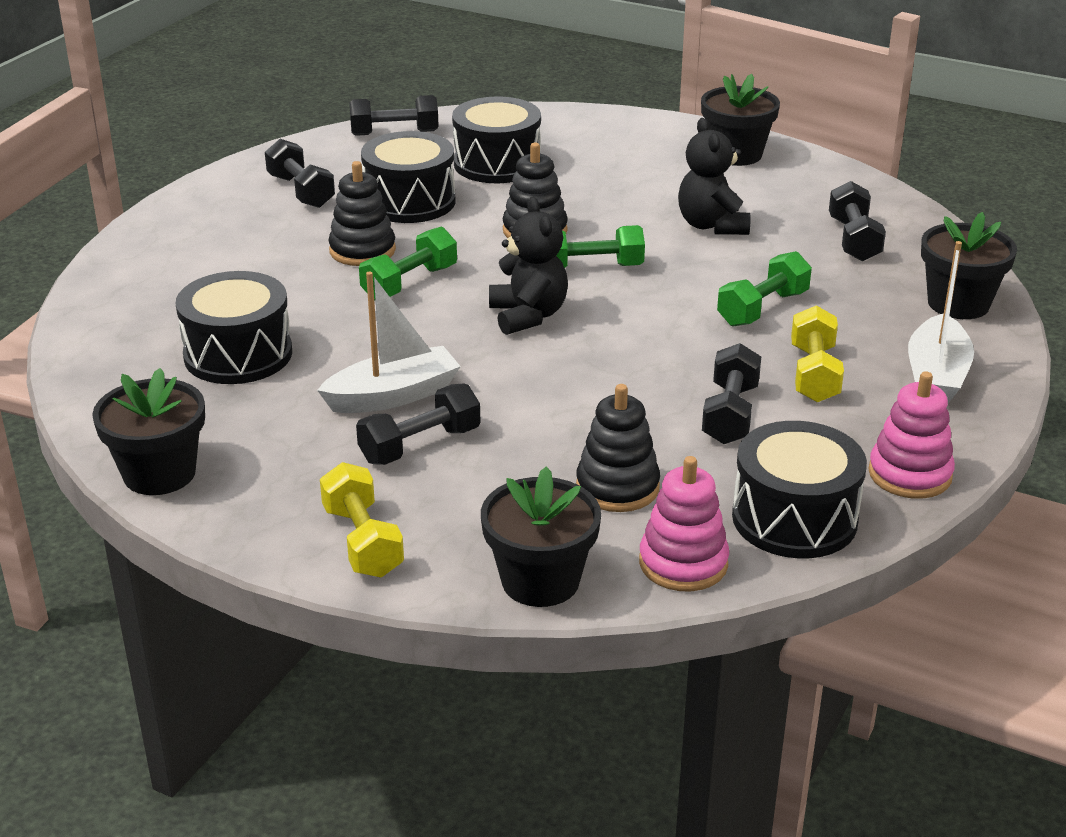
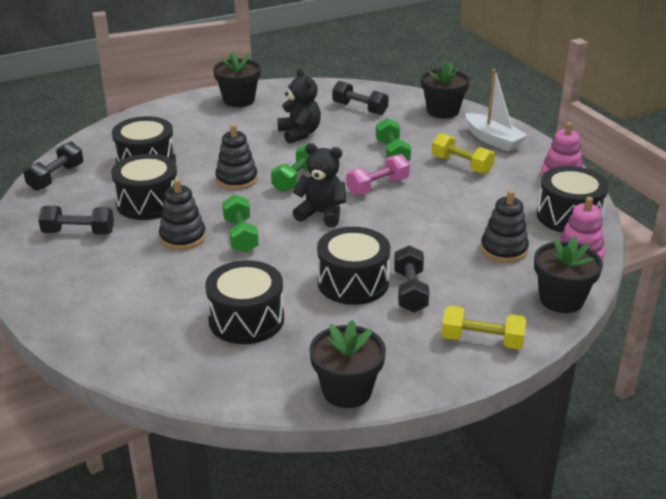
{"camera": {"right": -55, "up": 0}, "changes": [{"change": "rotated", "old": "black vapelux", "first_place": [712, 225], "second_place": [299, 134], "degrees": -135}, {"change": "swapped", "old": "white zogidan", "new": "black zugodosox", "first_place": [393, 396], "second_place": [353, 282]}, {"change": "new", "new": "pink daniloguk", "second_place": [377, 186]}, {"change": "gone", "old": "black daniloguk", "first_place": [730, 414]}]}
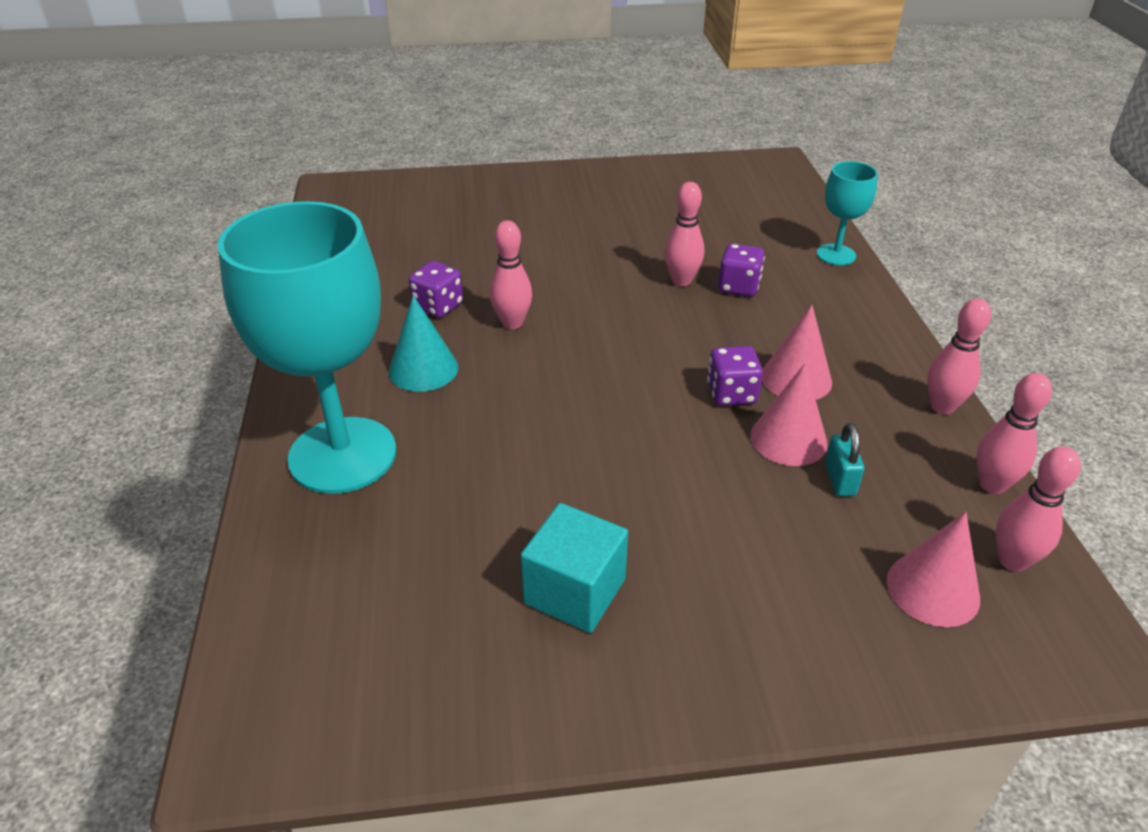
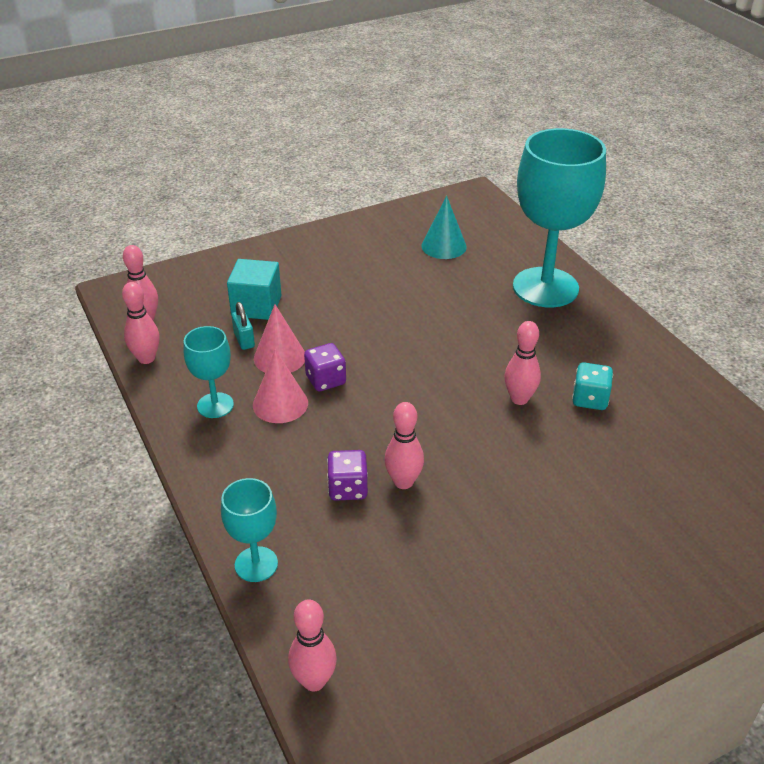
{"camera": {"right": 160, "up": 0}, "changes": [{"change": "new", "new": "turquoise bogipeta", "second_place": [215, 405]}, {"change": "shifted", "old": "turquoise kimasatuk", "first_place": [575, 591], "second_place": [256, 306]}, {"change": "shifted", "old": "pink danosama", "first_place": [942, 407], "second_place": [314, 681]}, {"change": "shifted", "old": "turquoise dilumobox", "first_place": [423, 369], "second_place": [444, 246]}, {"change": "repainted", "old": "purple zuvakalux", "new": "turquoise zuvakalux", "first_place": [438, 306], "second_place": [589, 399]}, {"change": "gone", "old": "pink dilumobox", "first_place": [933, 589]}]}
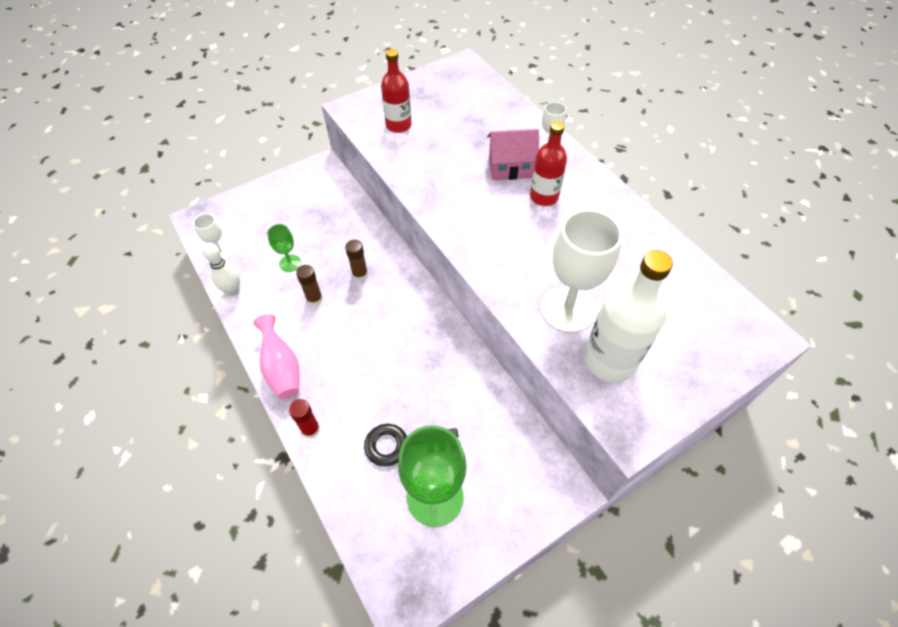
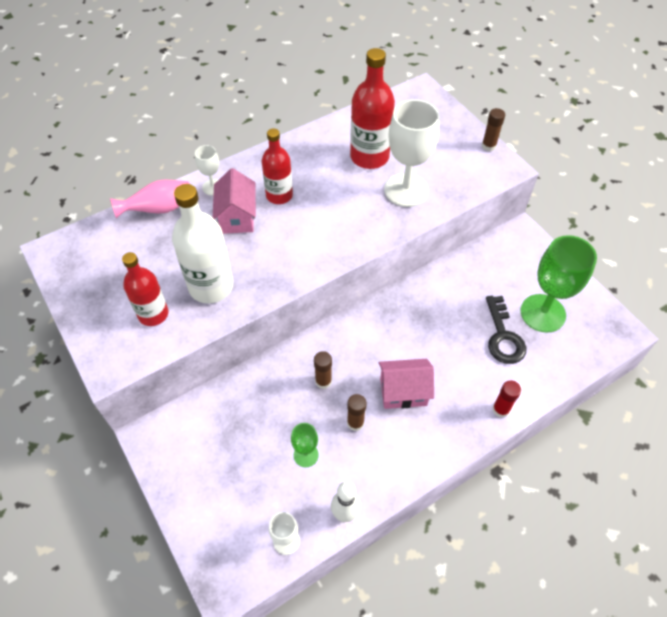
{"camera": {"right": -90, "up": 0}, "changes": [{"change": "shifted", "old": "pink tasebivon", "first_place": [282, 368], "second_place": [160, 209]}, {"change": "shifted", "old": "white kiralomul", "first_place": [609, 360], "second_place": [211, 286]}, {"change": "new", "new": "red kiralomul", "second_place": [369, 157]}, {"change": "new", "new": "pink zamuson", "second_place": [403, 392]}, {"change": "new", "new": "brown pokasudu", "second_place": [488, 146]}]}
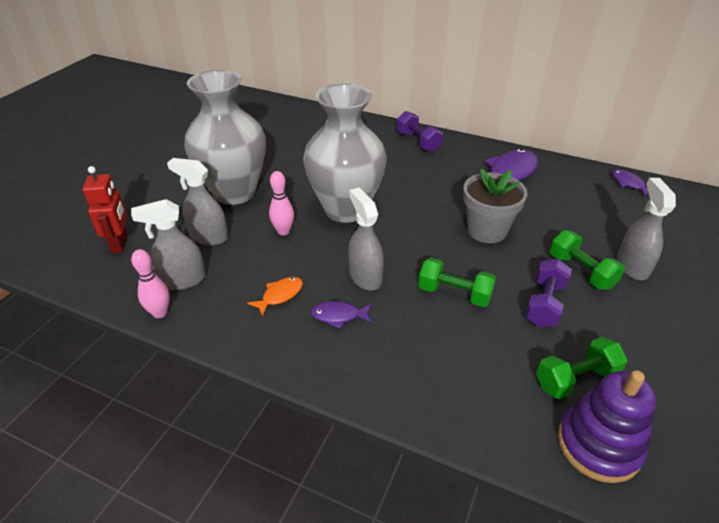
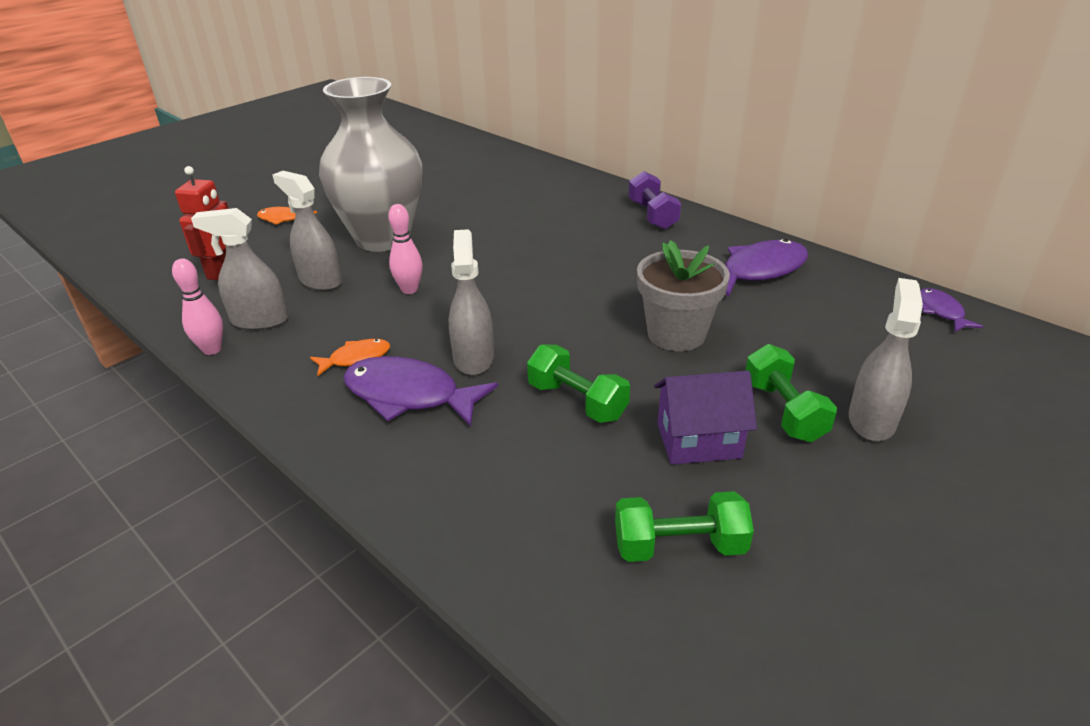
{"camera": {"right": 20, "up": -5}, "changes": [{"change": "new", "new": "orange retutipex", "second_place": [283, 219]}, {"change": "scaled", "old": "purple retutipex", "first_place": [338, 316], "second_place": [409, 395], "factor": 1.86}, {"change": "swapped", "old": "purple daniloguk", "new": "purple zamuson", "first_place": [545, 304], "second_place": [698, 441]}, {"change": "gone", "old": "grey tasebivon", "first_place": [346, 209]}, {"change": "gone", "old": "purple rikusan", "first_place": [598, 445]}]}
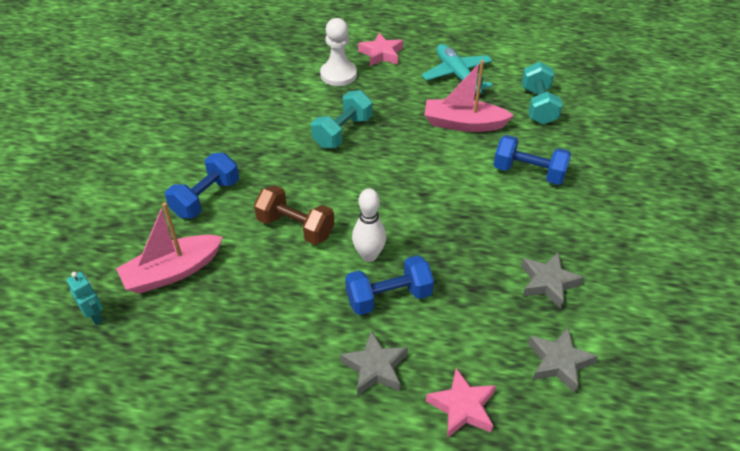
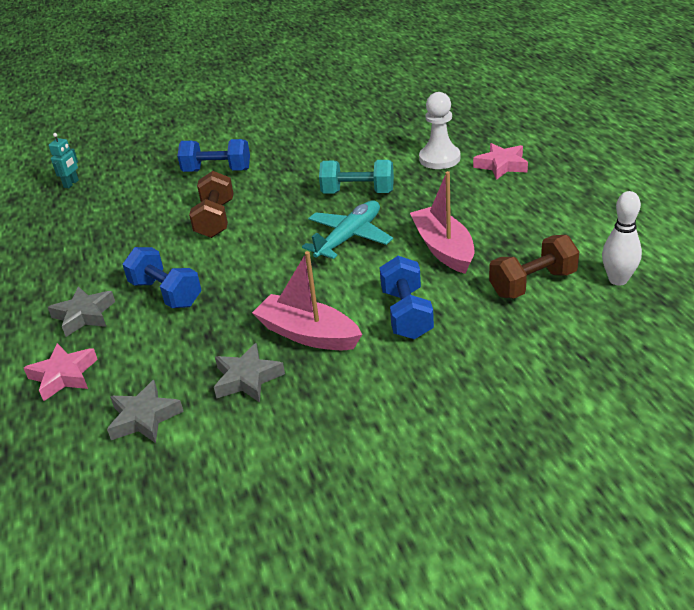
{"camera": {"right": 65, "up": -10}, "changes": [{"change": "shifted", "old": "pink zogidan", "first_place": [172, 272], "second_place": [308, 334]}, {"change": "shifted", "old": "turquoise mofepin", "first_place": [457, 75], "second_place": [349, 238]}, {"change": "repainted", "old": "turquoise daniloguk", "new": "brown daniloguk", "first_place": [538, 106], "second_place": [532, 284]}, {"change": "shifted", "old": "white danosama", "first_place": [369, 255], "second_place": [618, 280]}]}
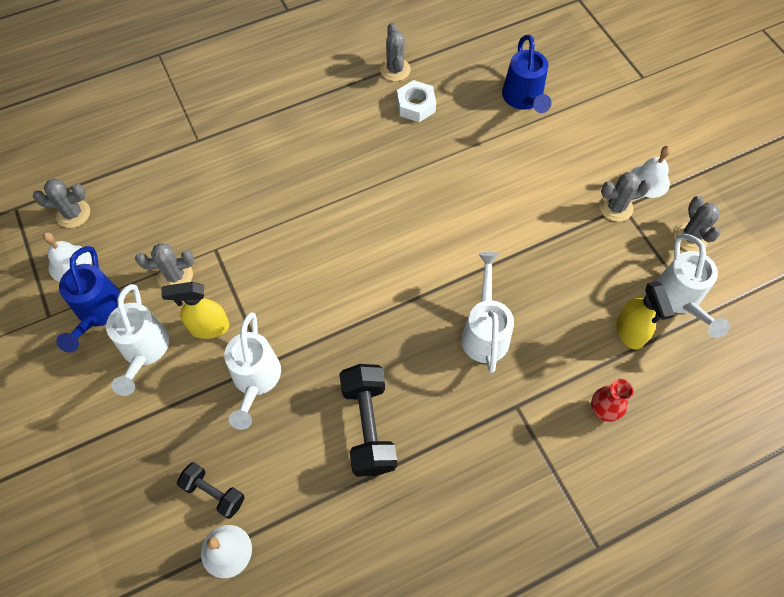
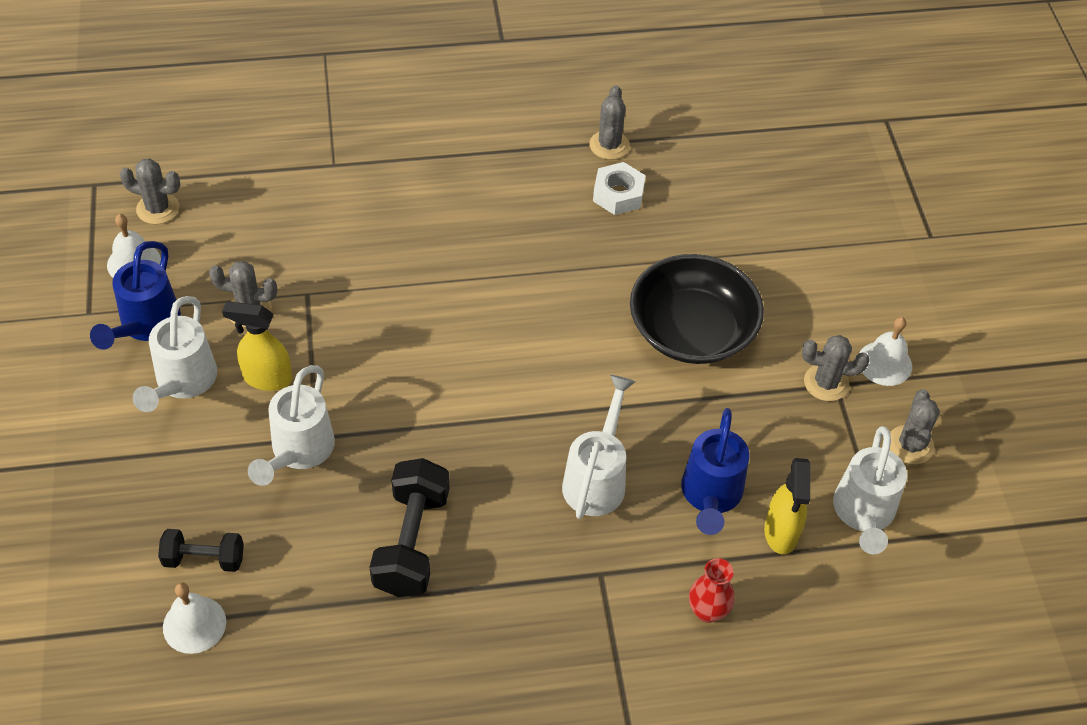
{"camera": {"right": 15, "up": -10}, "changes": [{"change": "rotated", "old": "black daniloguk", "first_place": [214, 493], "second_place": [204, 559], "degrees": -45}, {"change": "new", "new": "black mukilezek", "second_place": [692, 330]}, {"change": "shifted", "old": "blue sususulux", "first_place": [523, 99], "second_place": [710, 496]}]}
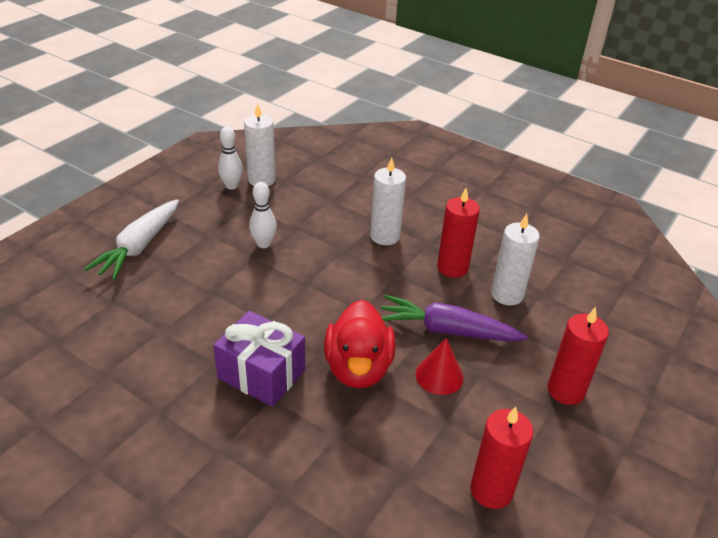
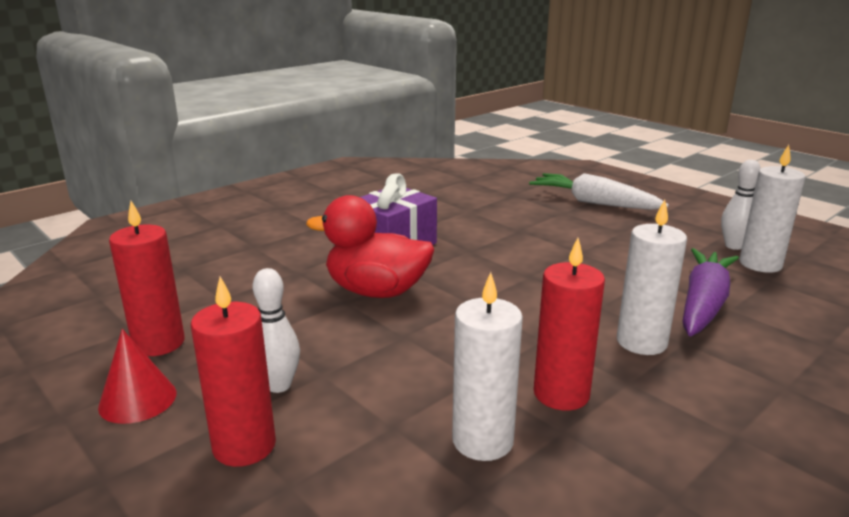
{"camera": {"right": 105, "up": -15}, "changes": [{"change": "shifted", "old": "red dilumobox", "first_place": [439, 375], "second_place": [138, 400]}, {"change": "shifted", "old": "white danosama", "first_place": [263, 244], "second_place": [279, 385]}, {"change": "shifted", "old": "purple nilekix", "first_place": [447, 330], "second_place": [703, 303]}]}
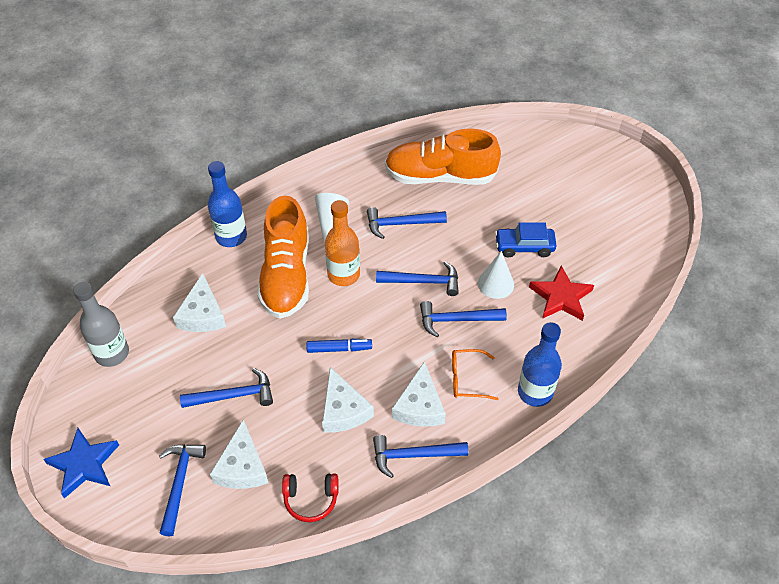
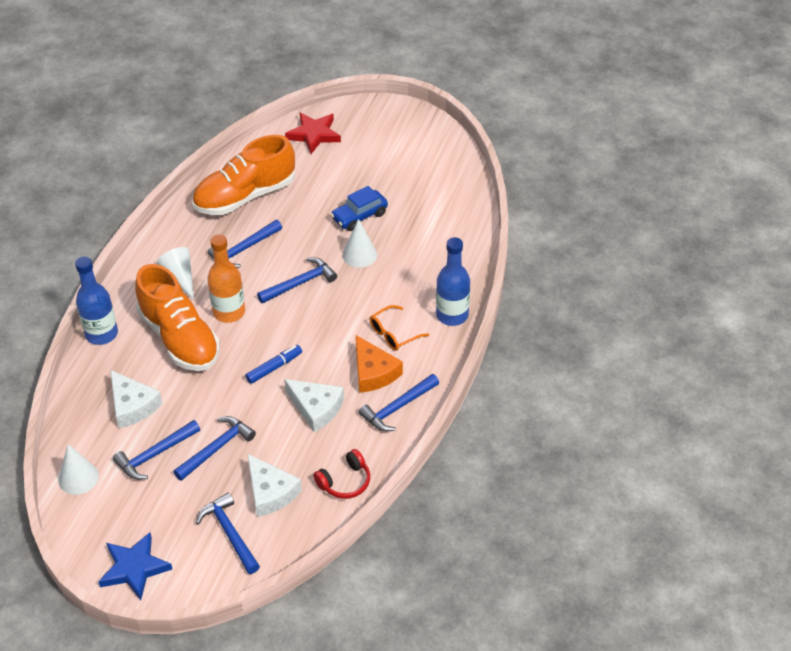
{"camera": {"right": -35, "up": -5}, "changes": [{"change": "swapped", "old": "grey kiralomul", "new": "white dilumobox", "first_place": [112, 353], "second_place": [78, 478]}, {"change": "shifted", "old": "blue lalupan", "first_place": [456, 320], "second_place": [155, 454]}, {"change": "shifted", "old": "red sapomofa", "first_place": [561, 297], "second_place": [314, 135]}, {"change": "repainted", "old": "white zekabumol", "new": "orange zekabumol", "first_place": [420, 406], "second_place": [373, 372]}]}
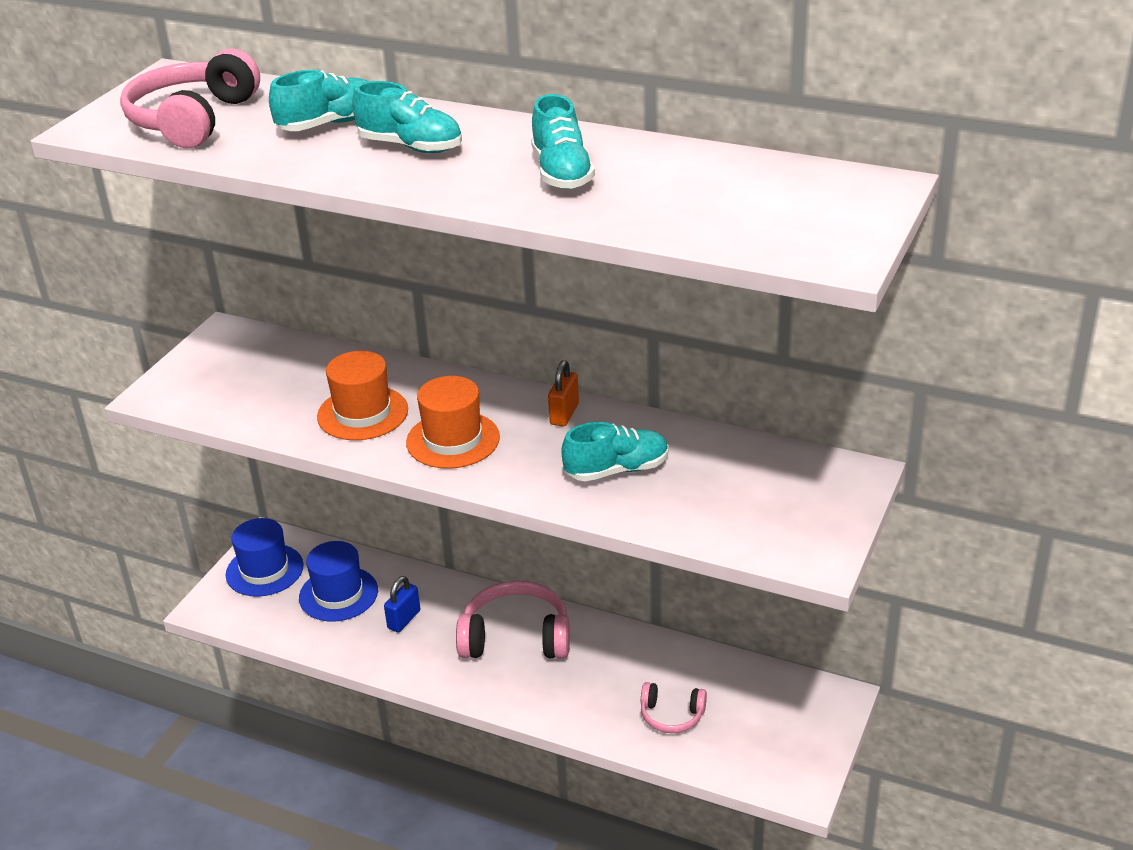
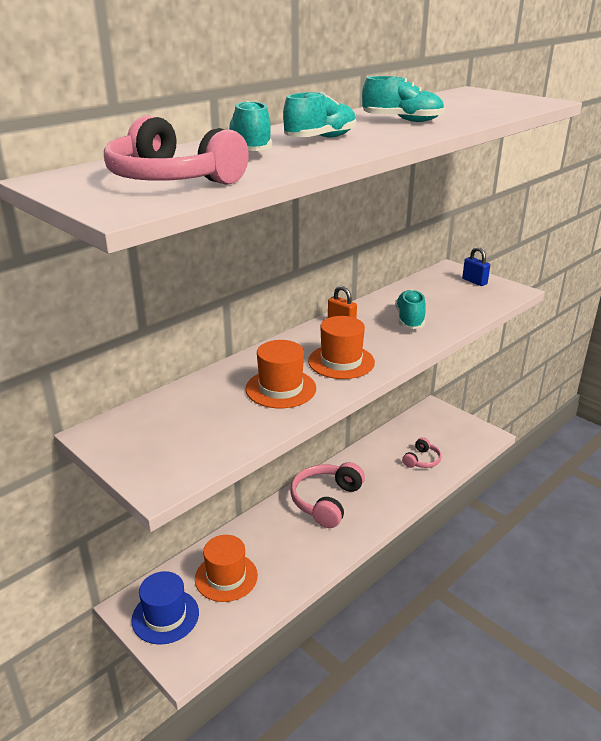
{"camera": {"right": -70, "up": -5}, "changes": [{"change": "repainted", "old": "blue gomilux", "new": "orange gomilux", "first_place": [338, 594], "second_place": [226, 577]}, {"change": "shifted", "old": "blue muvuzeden", "first_place": [404, 619], "second_place": [474, 281]}]}
